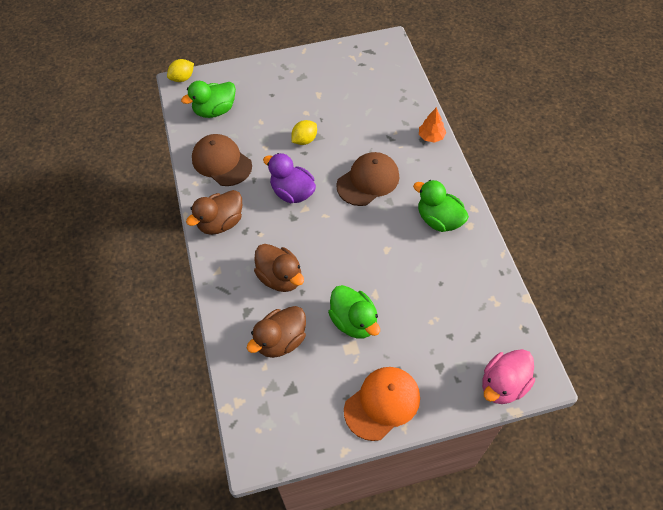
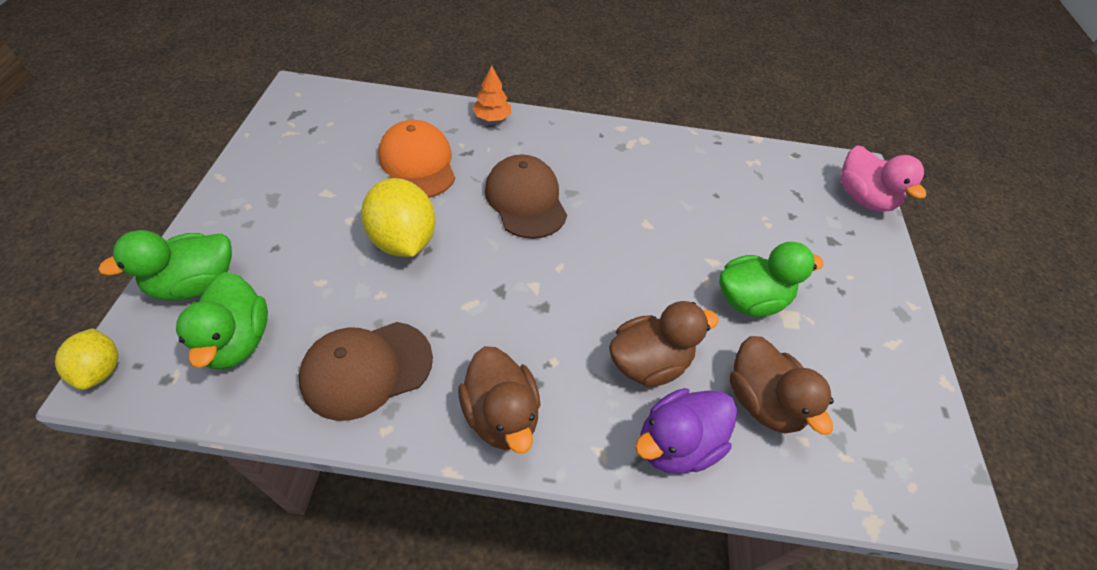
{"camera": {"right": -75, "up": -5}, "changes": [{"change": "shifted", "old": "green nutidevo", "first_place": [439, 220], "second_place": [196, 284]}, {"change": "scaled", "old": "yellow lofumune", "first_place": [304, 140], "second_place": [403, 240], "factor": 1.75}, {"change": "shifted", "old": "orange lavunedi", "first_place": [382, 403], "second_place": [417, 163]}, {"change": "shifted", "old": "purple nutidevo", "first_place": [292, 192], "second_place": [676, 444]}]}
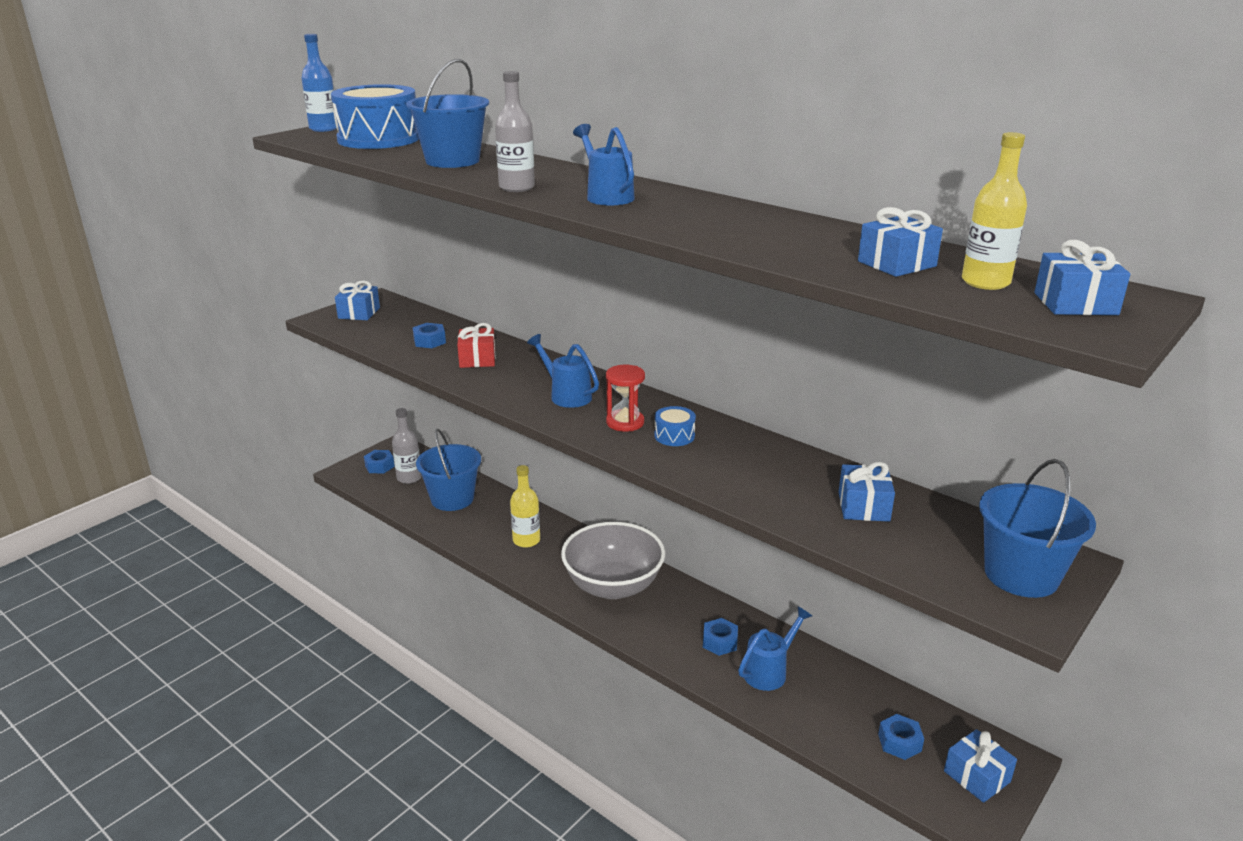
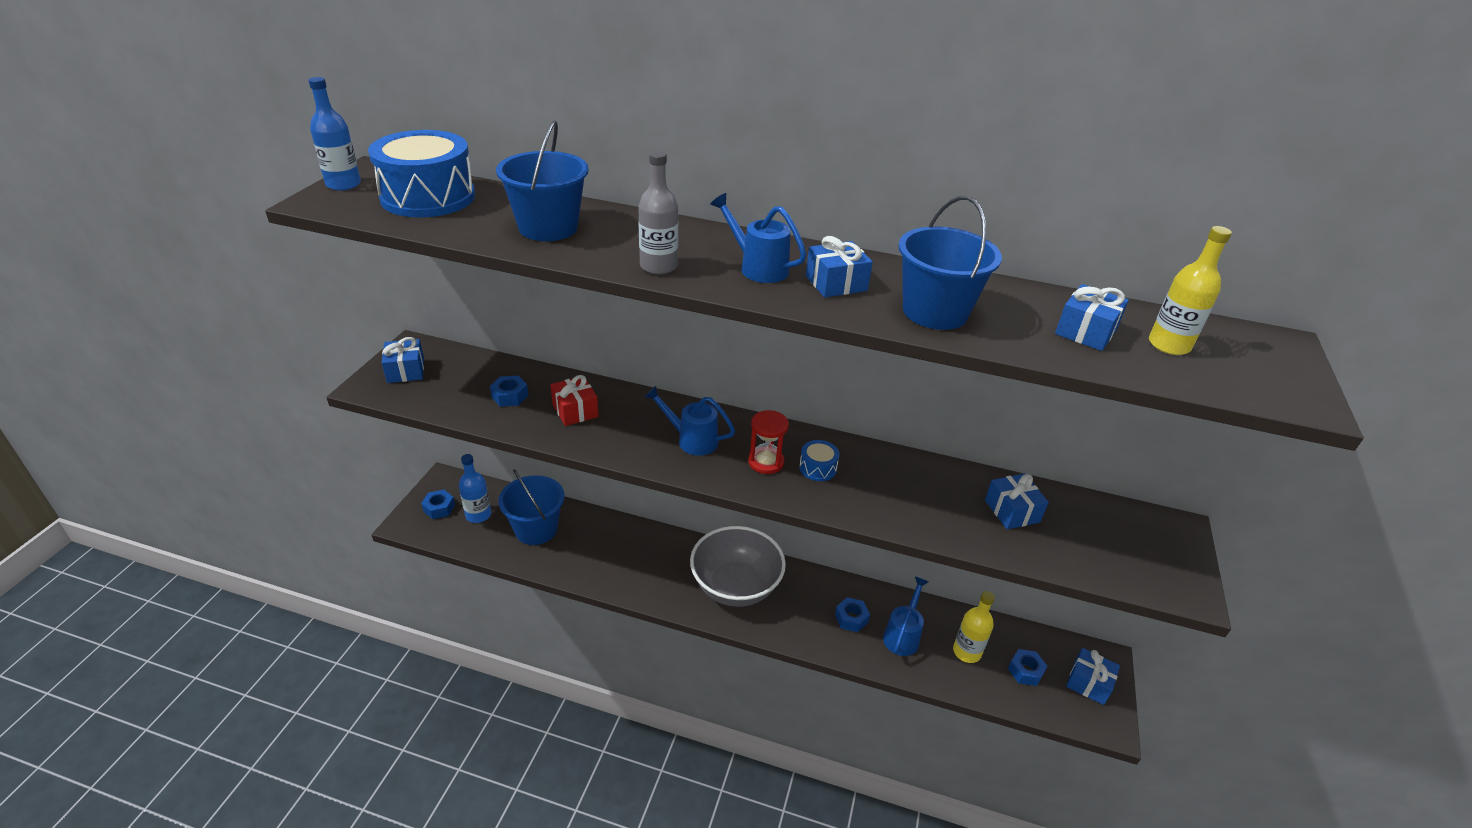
{"camera": {"right": -25, "up": 10}, "changes": [{"change": "repainted", "old": "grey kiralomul", "new": "blue kiralomul", "first_place": [409, 478], "second_place": [478, 515]}, {"change": "shifted", "old": "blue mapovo", "first_place": [1075, 304], "second_place": [836, 283]}, {"change": "shifted", "old": "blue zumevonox", "first_place": [1021, 575], "second_place": [935, 312]}, {"change": "shifted", "old": "yellow kiralomul", "first_place": [526, 540], "second_place": [966, 652]}]}
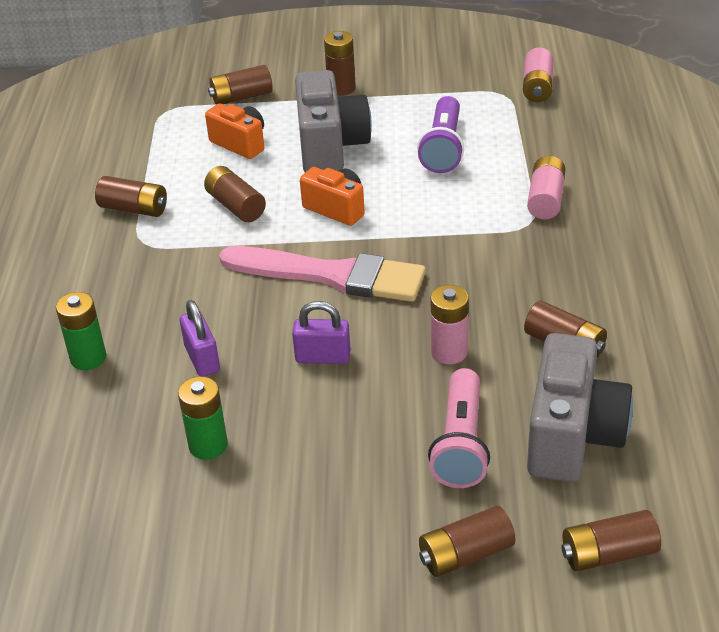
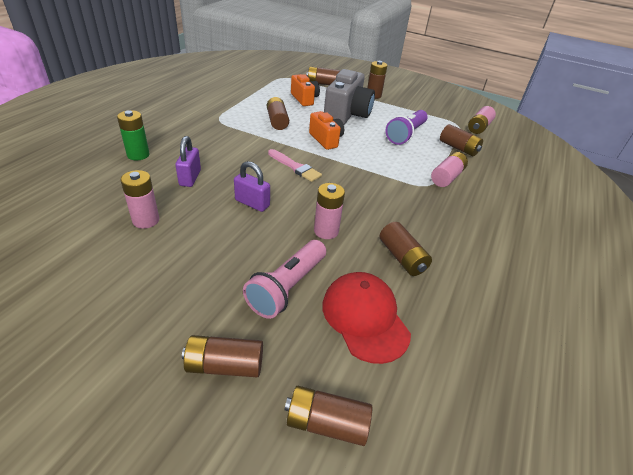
{"camera": {"right": 20, "up": 0}, "changes": [{"change": "repainted", "old": "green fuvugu", "new": "pink fuvugu", "first_place": [208, 445], "second_place": [146, 220]}, {"change": "scaled", "old": "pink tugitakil", "first_place": [331, 275], "second_place": [295, 167], "factor": 0.52}, {"change": "swapped", "old": "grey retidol", "new": "red lavunedi", "first_place": [572, 436], "second_place": [365, 318]}, {"change": "shifted", "old": "brown fuvugu", "first_place": [134, 209], "second_place": [458, 148]}]}
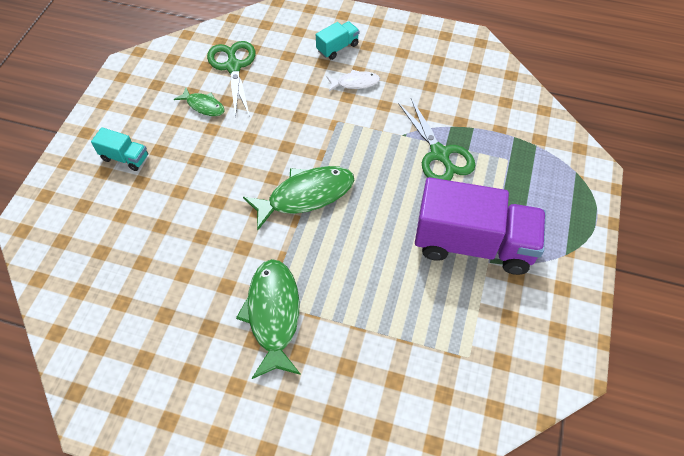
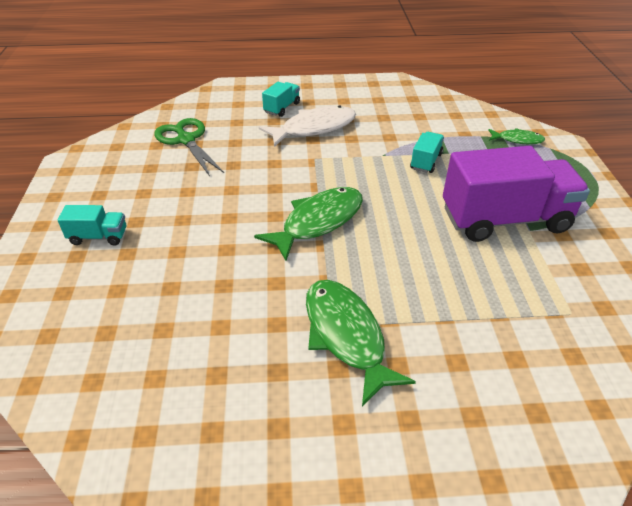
{"camera": {"right": -20, "up": -15}, "changes": [{"change": "scaled", "old": "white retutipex", "first_place": [355, 83], "second_place": [314, 128], "factor": 1.86}, {"change": "swapped", "old": "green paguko", "new": "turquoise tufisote", "first_place": [439, 154], "second_place": [426, 161]}, {"change": "shifted", "old": "green retutipex", "first_place": [203, 106], "second_place": [517, 140]}]}
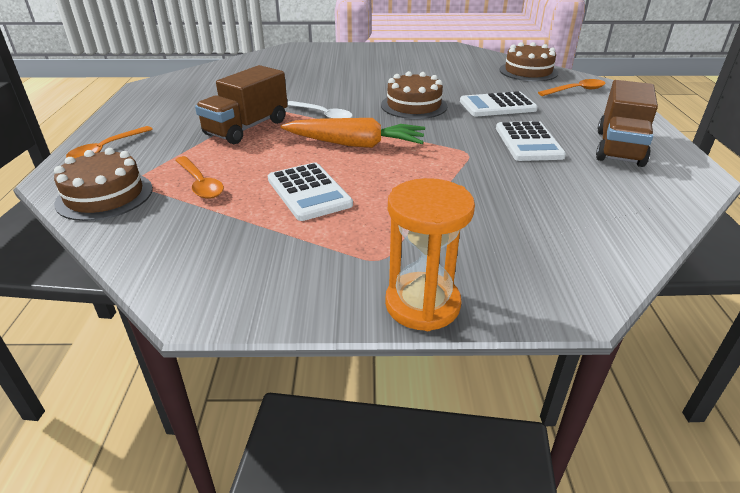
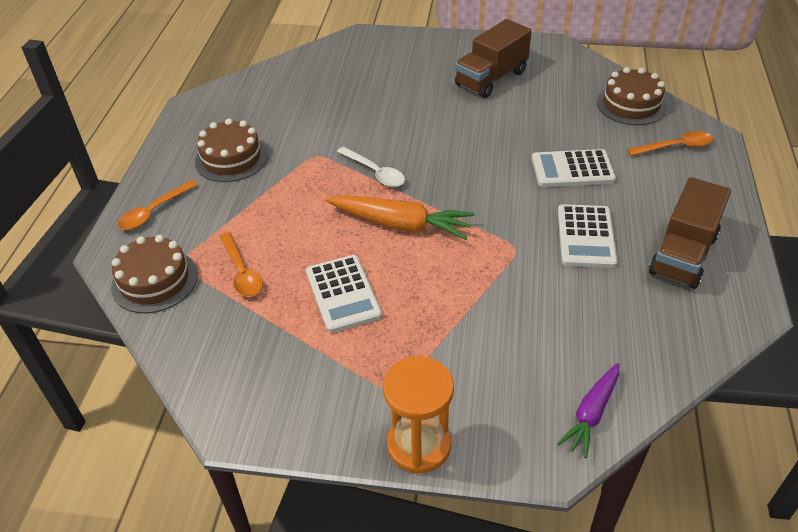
{"camera": {"right": 10, "up": 10}, "changes": [{"change": "shifted", "old": "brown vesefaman", "first_place": [414, 105], "second_place": [231, 158]}, {"change": "shifted", "old": "brown tufisote", "first_place": [246, 128], "second_place": [491, 78]}, {"change": "new", "new": "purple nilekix", "second_place": [591, 413]}]}
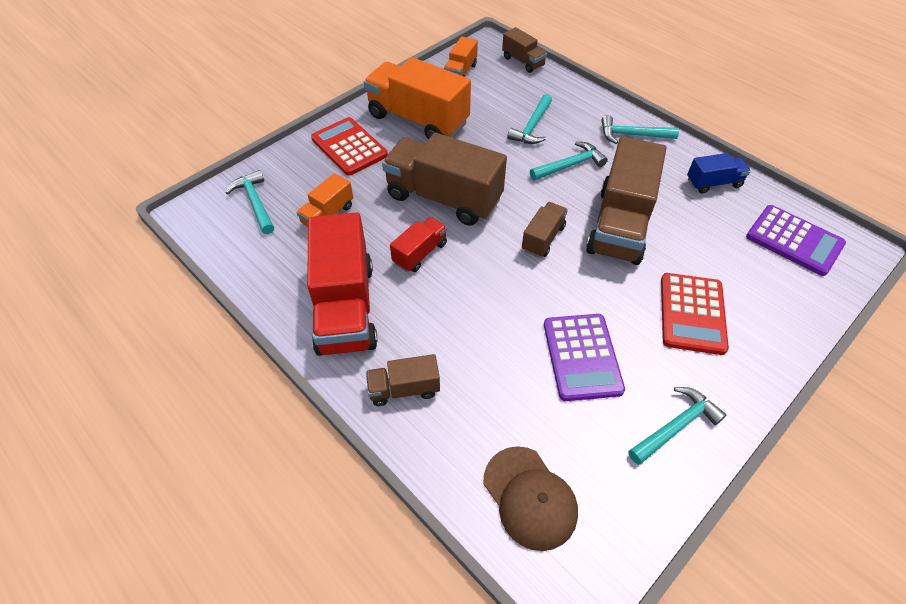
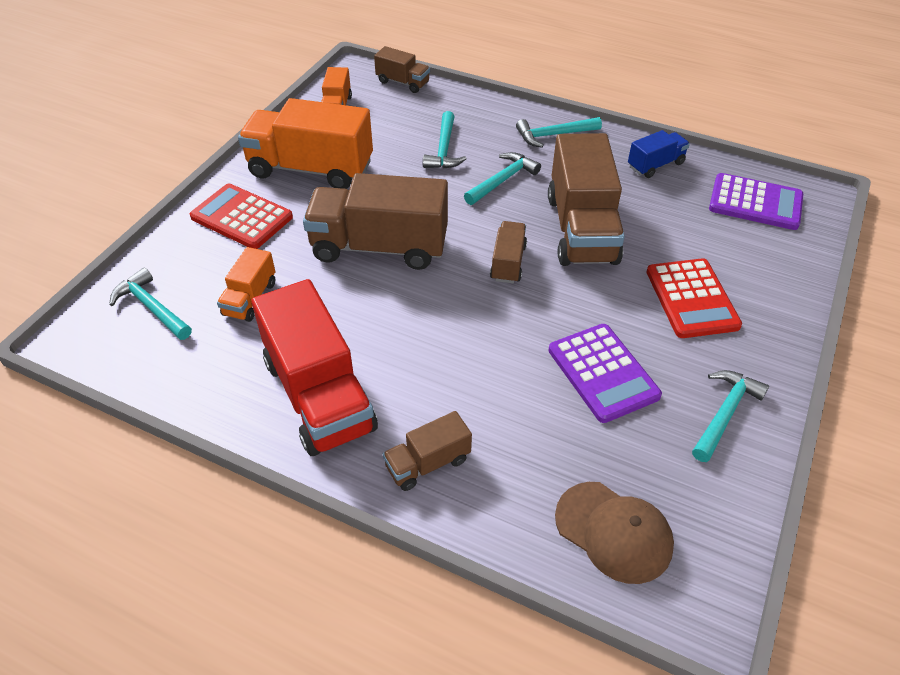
{"camera": {"right": -20, "up": -5}, "changes": [{"change": "gone", "old": "red tufisote", "first_place": [420, 253]}]}
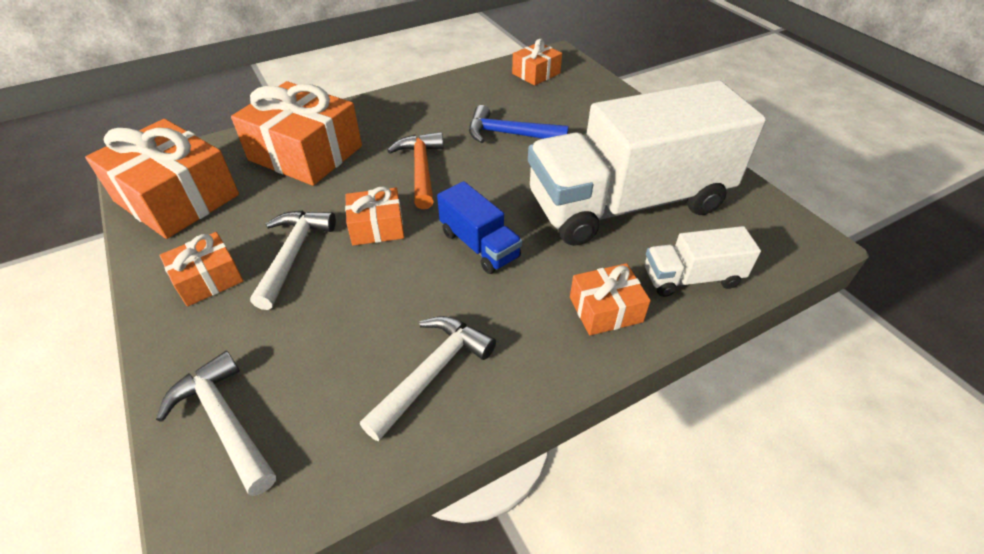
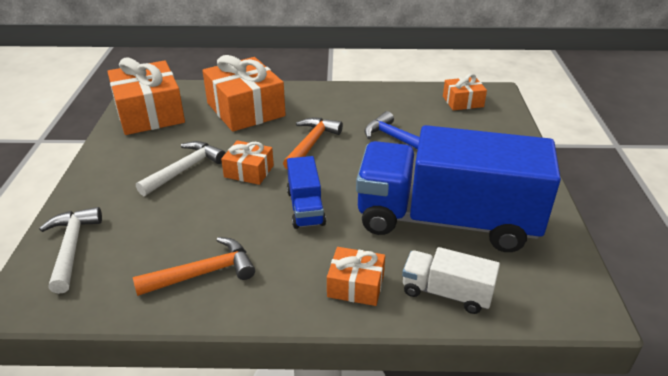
{"camera": {"right": 30, "up": -10}, "changes": [{"change": "repainted", "old": "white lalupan", "new": "orange lalupan", "first_place": [432, 373], "second_place": [203, 273]}, {"change": "repainted", "old": "white tufisote", "new": "blue tufisote", "first_place": [628, 204], "second_place": [446, 221]}, {"change": "gone", "old": "orange mapovo", "first_place": [208, 279]}]}
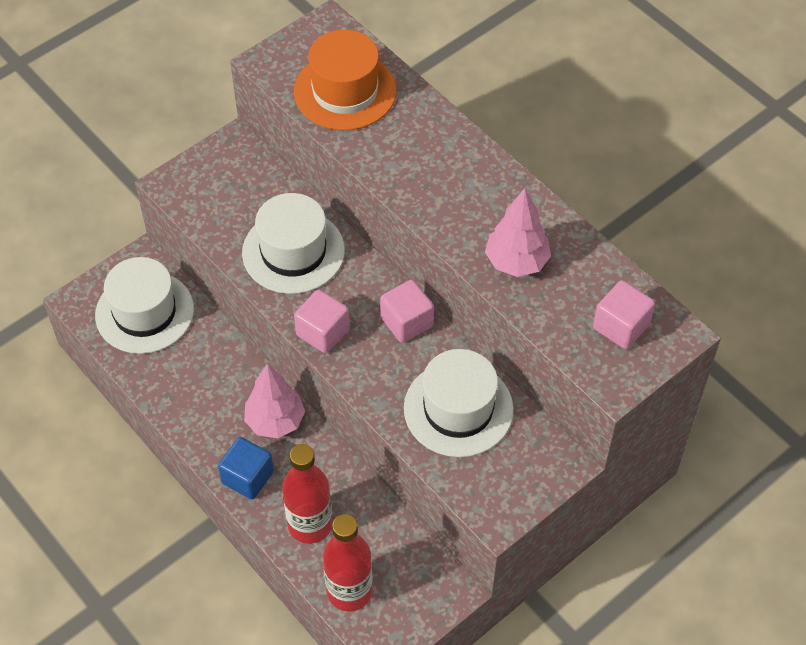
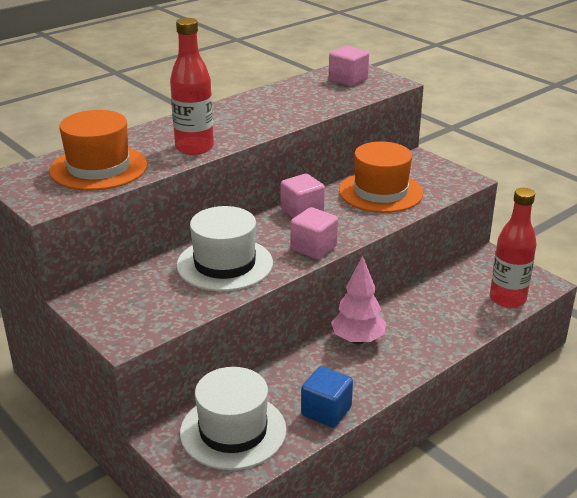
{"camera": {"right": -90, "up": -25}, "changes": [{"change": "shifted", "old": "red kiralomul", "first_place": [310, 525], "second_place": [194, 148]}, {"change": "shifted", "old": "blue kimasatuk", "first_place": [247, 477], "second_place": [326, 411]}, {"change": "repainted", "old": "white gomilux", "new": "orange gomilux", "first_place": [458, 409], "second_place": [380, 192]}, {"change": "gone", "old": "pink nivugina", "first_place": [516, 262]}]}
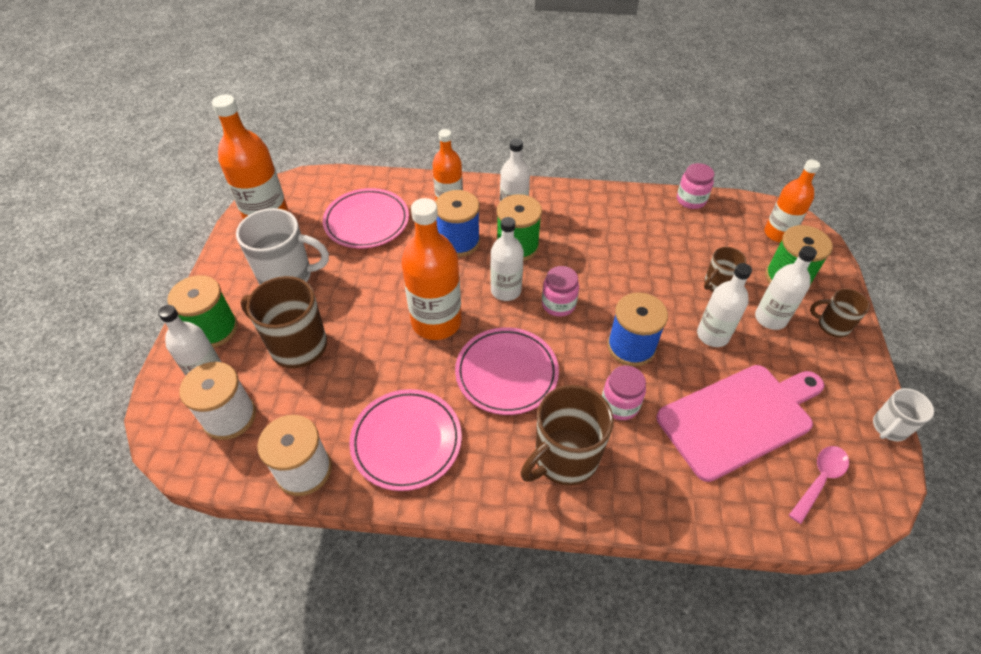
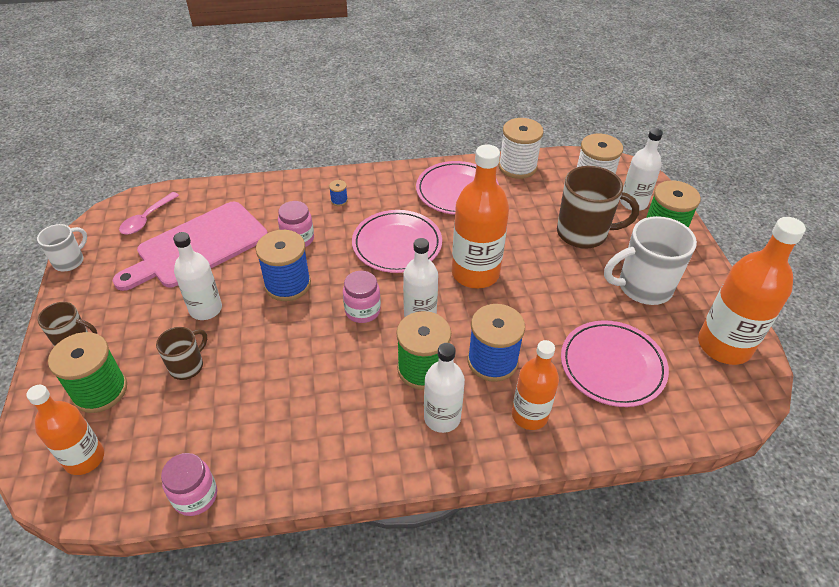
{"camera": {"right": 165, "up": -5}, "changes": [{"change": "swapped", "old": "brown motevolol", "new": "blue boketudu", "first_place": [564, 458], "second_place": [339, 200]}, {"change": "gone", "old": "white kiralomul", "first_place": [770, 318]}]}
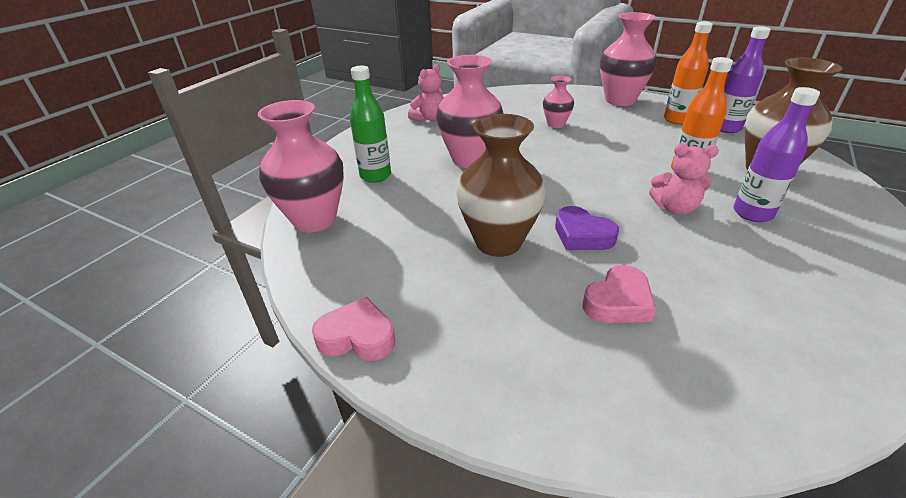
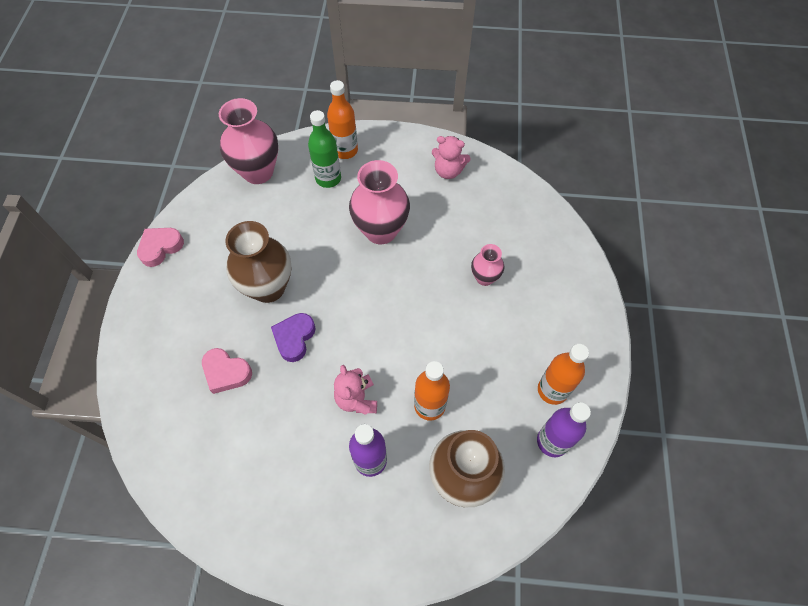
{"camera": {"right": 65, "up": 25}, "changes": [{"change": "rotated", "old": "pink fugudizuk", "first_place": [357, 336], "second_place": [160, 247], "degrees": -120}, {"change": "new", "new": "orange kiralomul", "second_place": [345, 150]}, {"change": "gone", "old": "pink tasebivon", "first_place": [620, 100]}]}
